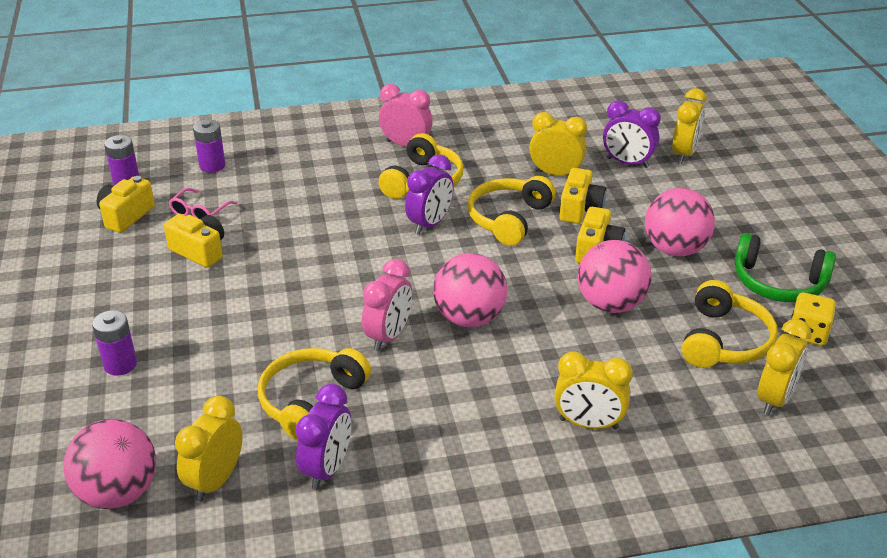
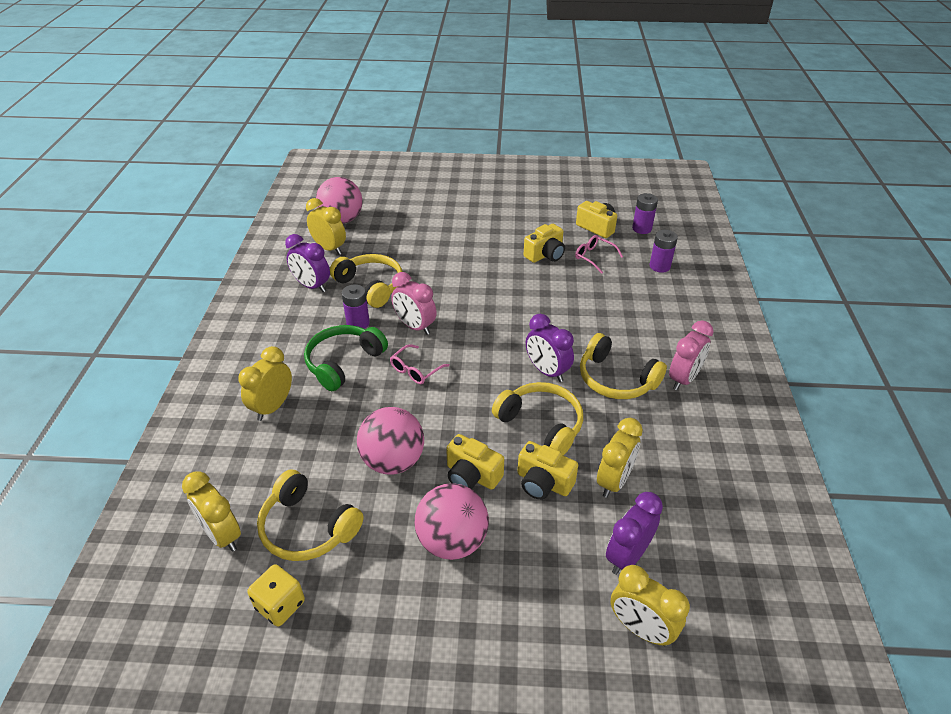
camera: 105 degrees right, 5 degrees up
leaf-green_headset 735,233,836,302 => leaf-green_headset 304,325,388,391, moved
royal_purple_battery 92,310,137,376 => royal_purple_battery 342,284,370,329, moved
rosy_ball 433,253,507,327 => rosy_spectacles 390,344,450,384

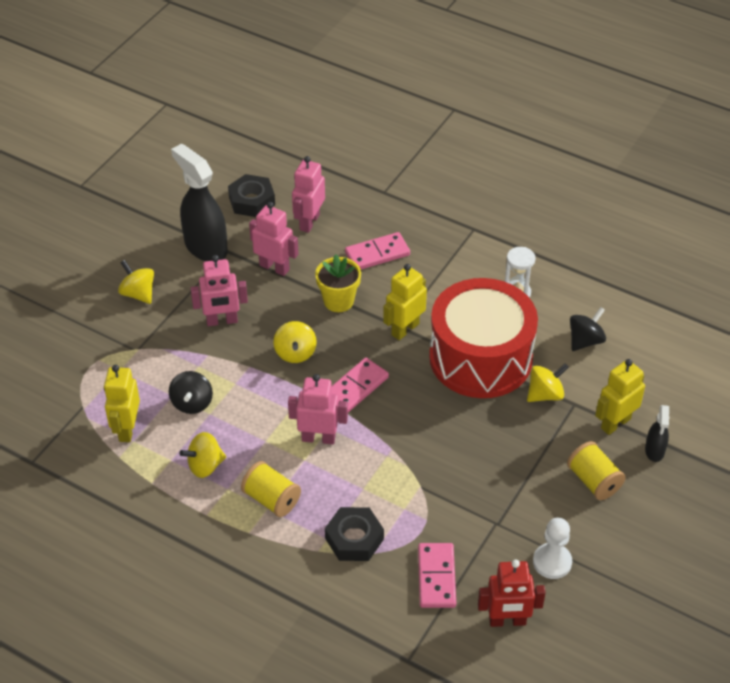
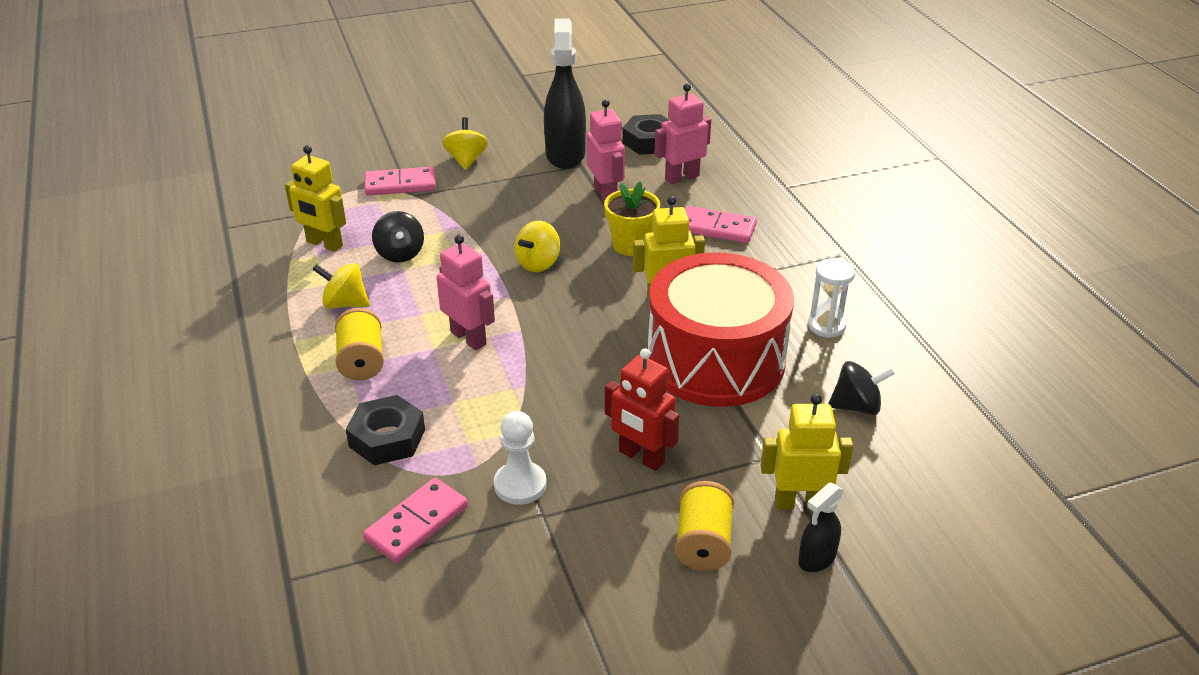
camera: 40 degrees right, 10 degrees down
bright_yellow_robot_figure 104,365,140,442 => bright_yellow_robot_figure 285,145,346,252, 105 degrees counterclockwise
rosy_domino 332,358,389,412 => rosy_domino 365,167,436,196, moved
black_spinning_top 169,371,213,414 => black_spinning_top 372,211,424,262, 60 degrees counterclockwise
snow-white_pawn 533,518,572,579 => snow-white_pawn 494,411,547,505, moved
red_robot_figure 478,560,546,627 => red_robot_figure 605,348,680,471, moved
rosy_robot_figure 191,255,248,326 => nothing
bright_yellow_spinning_top 527,364,569,402 => nothing

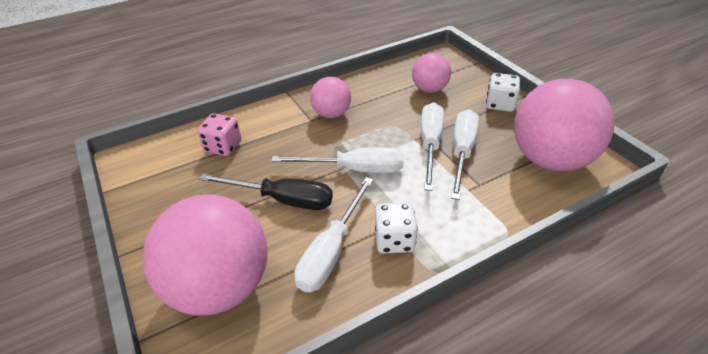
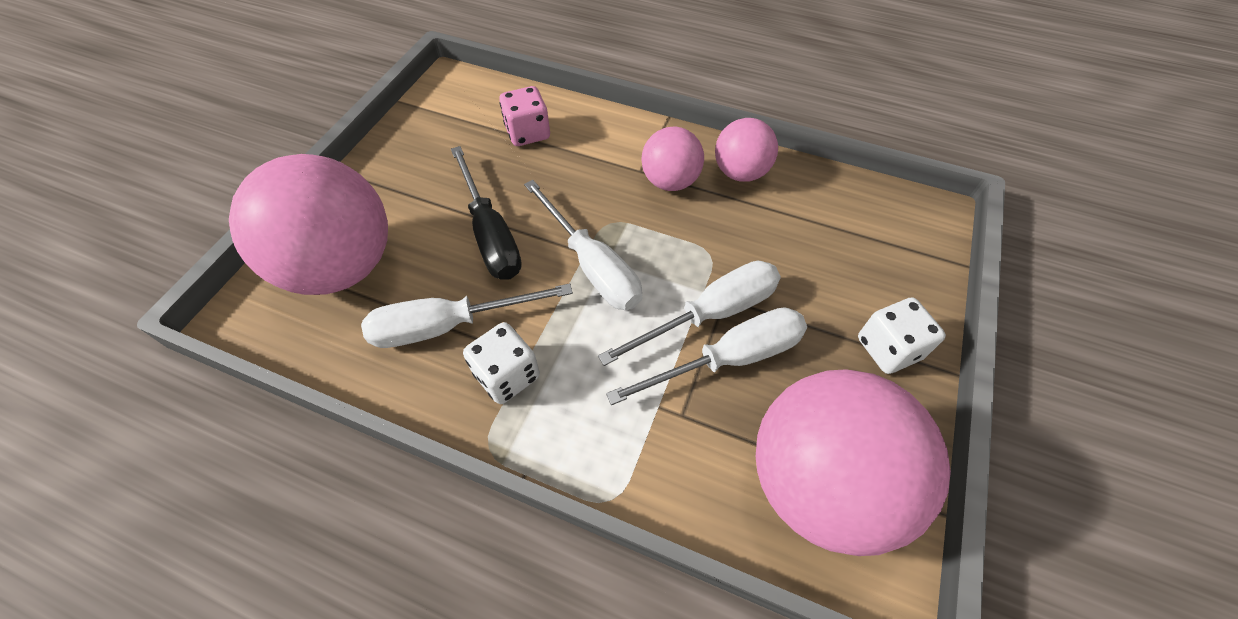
camera: 50 degrees right, 15 degrees up
rosy_ball 412,53,451,93 => rosy_ball 715,118,778,182, moved

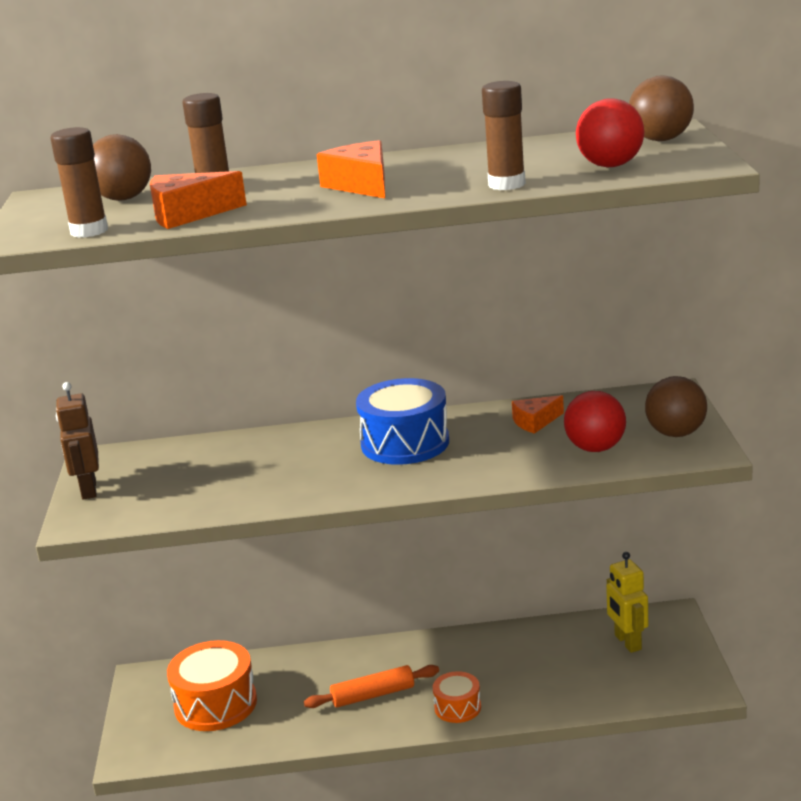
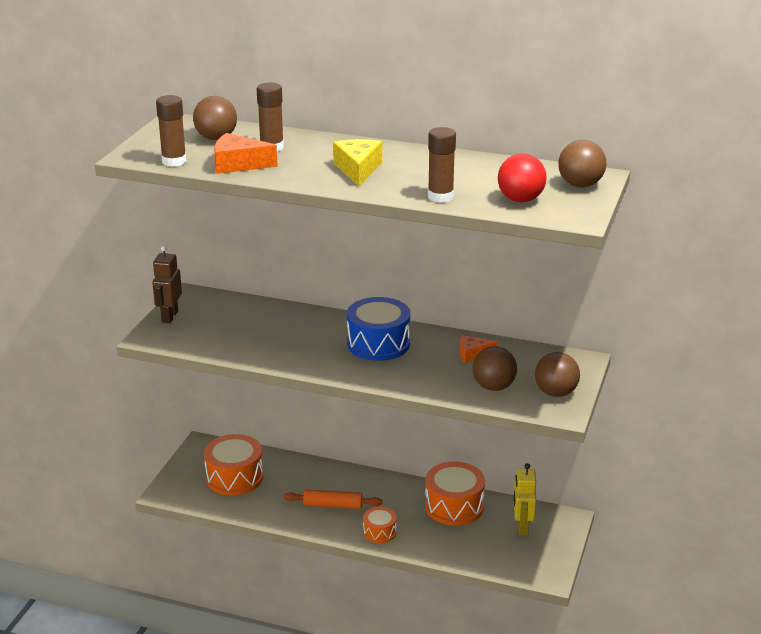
camera: 20 degrees right, 5 degrees up
bright_orange_cheese 317,140,385,198 => bright_yellow_cheese 333,139,382,186
nothing => bright_orange_snare_drum 425,462,485,526
red_ball 564,391,626,452 => brown_ball 472,347,517,391

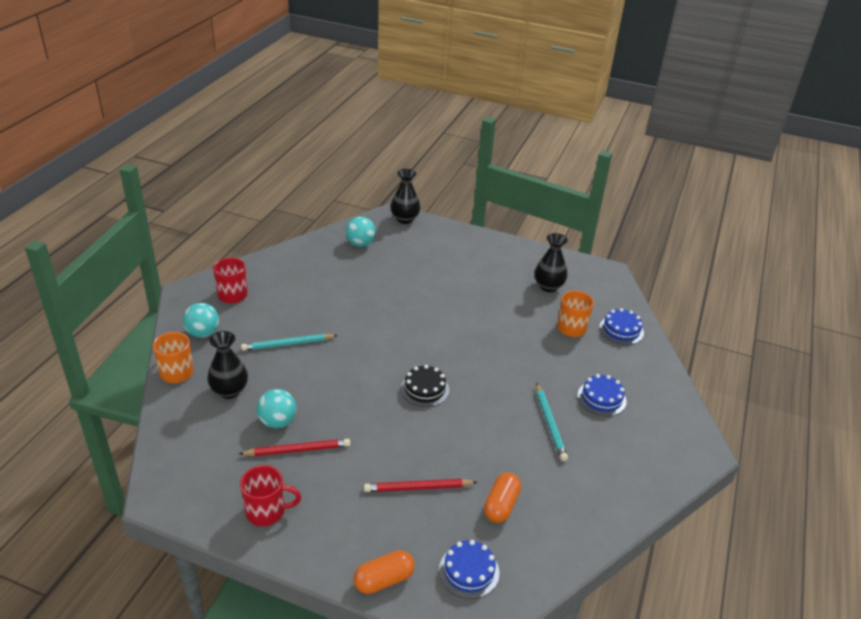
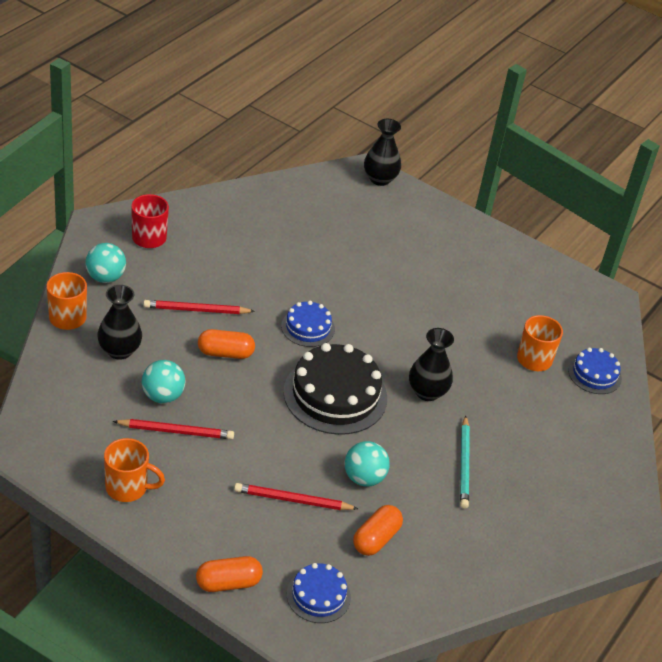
camera: 10 degrees right, 5 degrees up
red_tea_mug 240,465,301,526 => bright_orange_tea_mug 104,438,165,502
teal_lead_pencil 241,334,338,351 => red_lead_pencil 143,300,255,314
nothing => bright_orange_capsule 198,329,255,359
blue_layer_cake 578,374,627,416 => blue_layer_cake 281,301,335,347, moved
black_layer_cake 401,365,449,407 => black_layer_cake 283,343,387,435, x1.85
teal_ball 346,217,376,247 => teal_ball 345,441,390,487, moved
black_tall_vase 535,233,568,292 => black_tall_vase 409,328,454,401, moved

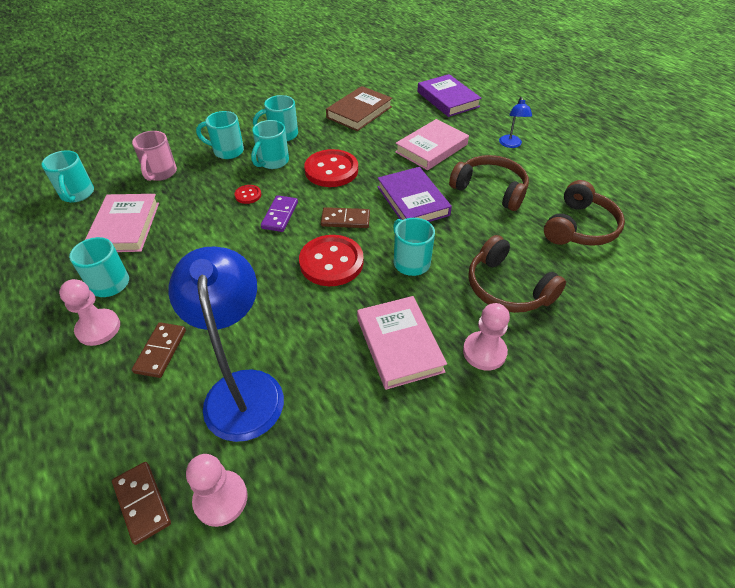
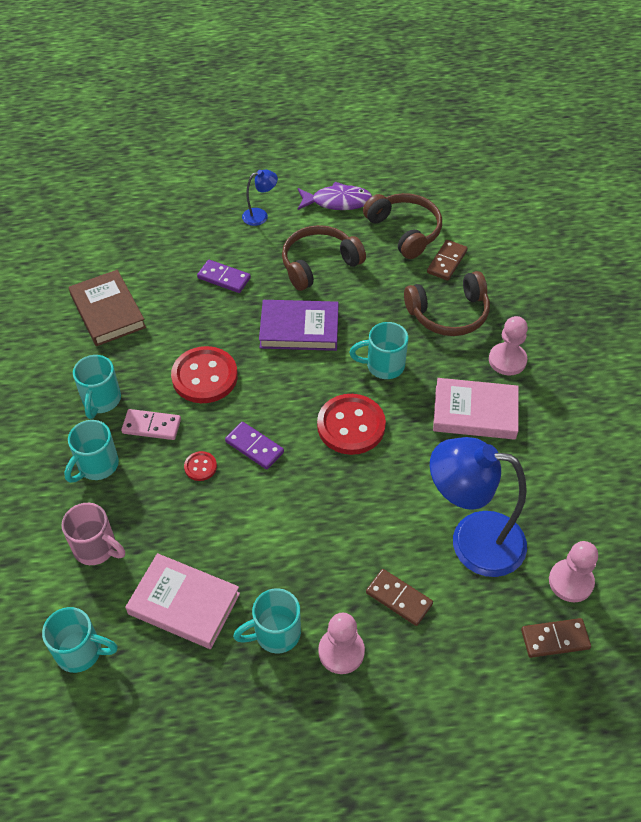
camera: 65 degrees left, 5 degrees up
teal_tea_mug 251,120,289,169 => rosy_domino 121,409,181,440
rosy_book 395,119,469,170 => royal_purple_domino 197,260,251,293
blue_desk_lamp 499,97,532,148 => blue_desk_lamp 242,170,278,226, 45 degrees counterclockwise
nothing => royal_purple_fish 298,182,372,210
brown_domino 321,207,370,228 => brown_domino 427,240,468,281, moved
royal_purple_book 417,74,482,117 => nothing

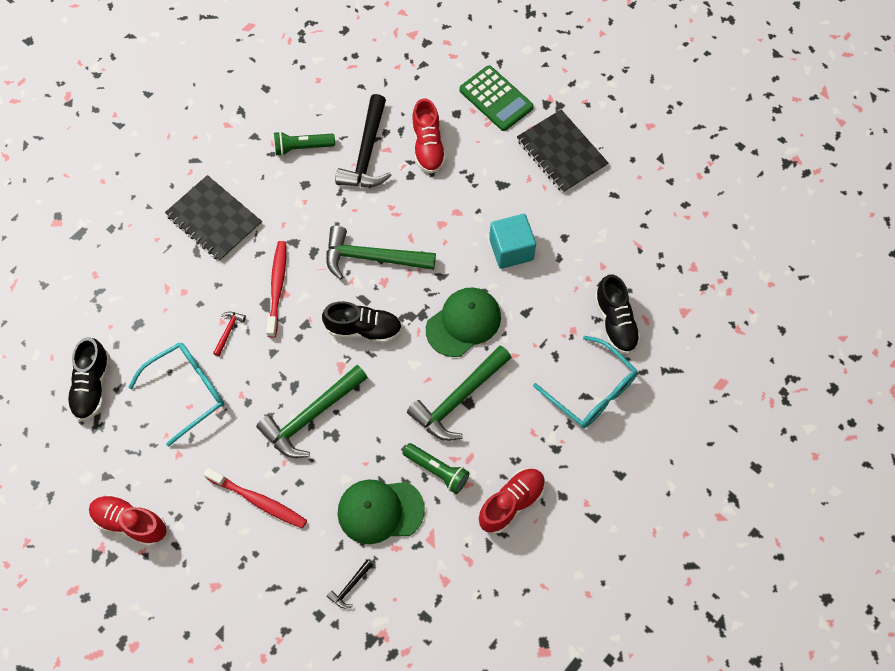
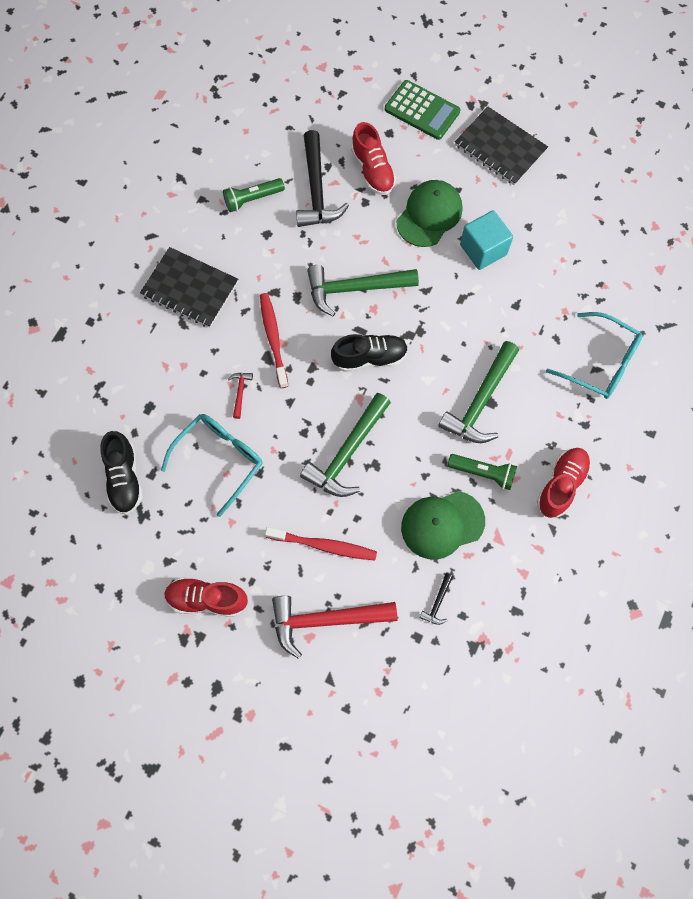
camera: 15 degrees left, 5 degrees up
nothing => red_hammer 272,596,397,659
leaf-green_cap 426,288,501,357 => leaf-green_cap 397,180,462,247, moved
black_shoe 594,274,641,354 => nothing

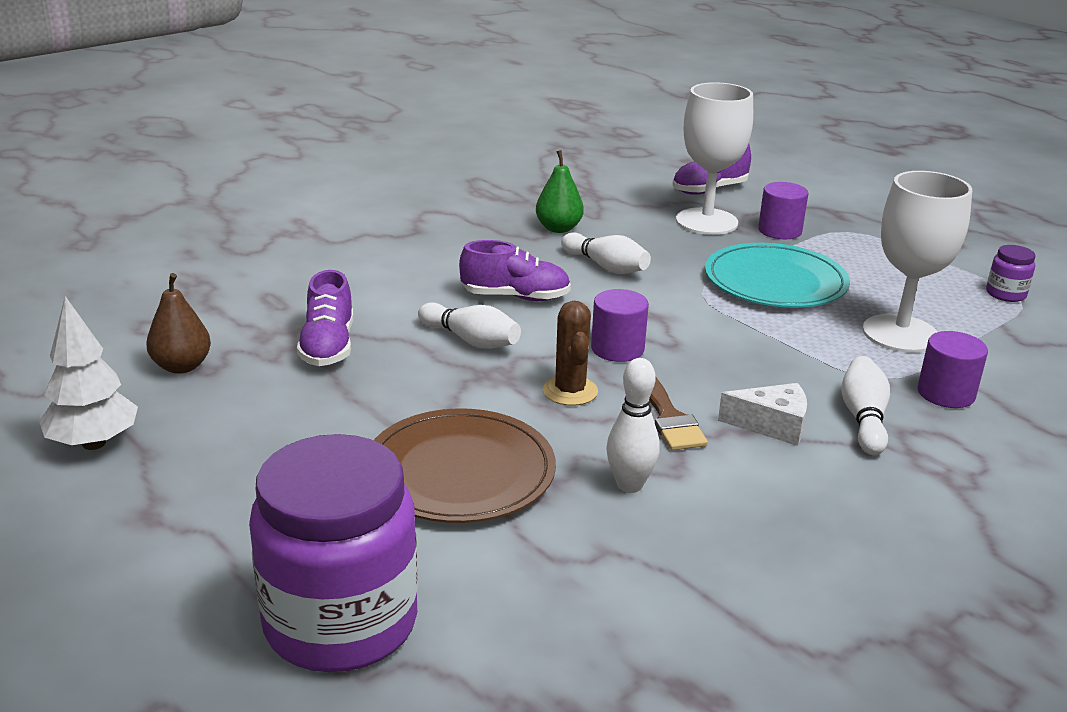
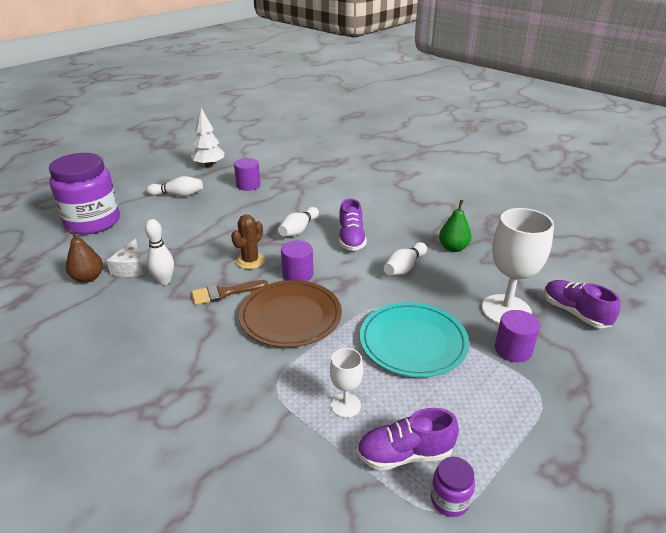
camera: 85 degrees right, 5 degrees up
brown_pear 146,273,211,374 => brown_pear 66,229,103,283, moved
snow-white_cheese 718,383,807,446 => snow-white_cheese 106,239,143,277, moved
snow-white_skittle 841,356,890,455 => snow-white_skittle 146,176,203,197, moved
brown_saguaro_cactus 543,301,598,406 => brown_saguaro_cactus 231,215,265,269, 45 degrees counterclockwise
royal_purple_solid_cylinder 917,331,988,408 => royal_purple_solid_cylinder 234,158,260,191, moved
brown_plate 374,408,556,523 => brown_plate 239,280,342,347, moved
snow-white_wine_glass 863,171,972,353 => snow-white_wine_glass 330,348,363,418, x0.51
royal_purple_shoe 297,270,353,366 => royal_purple_shoe 357,408,459,470, moved

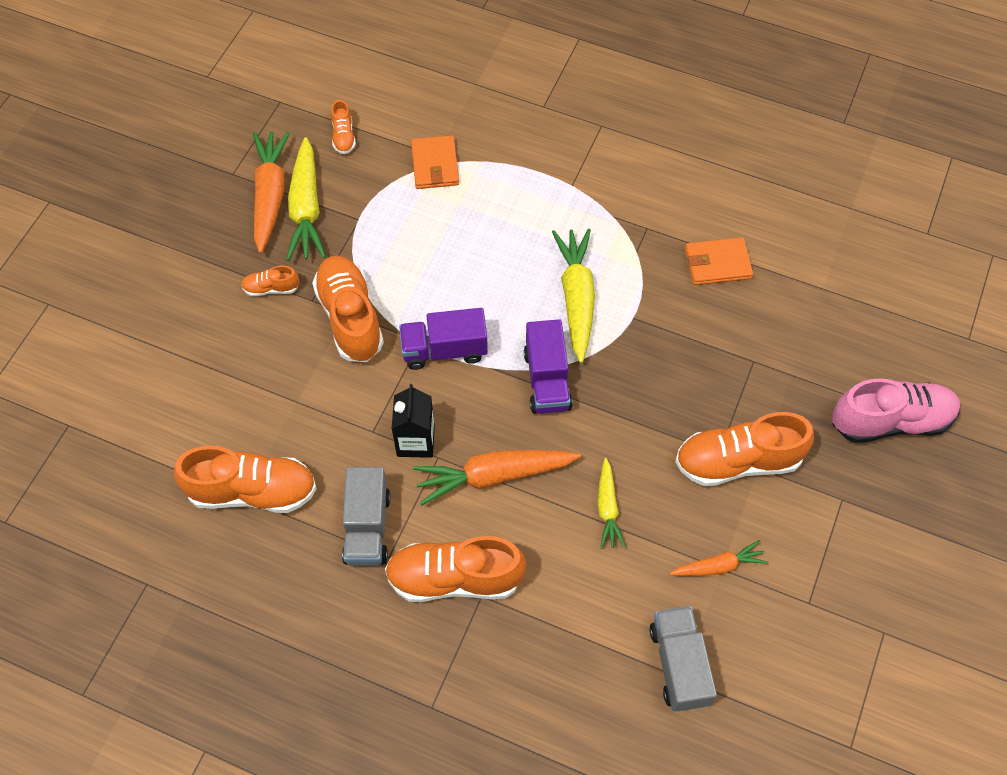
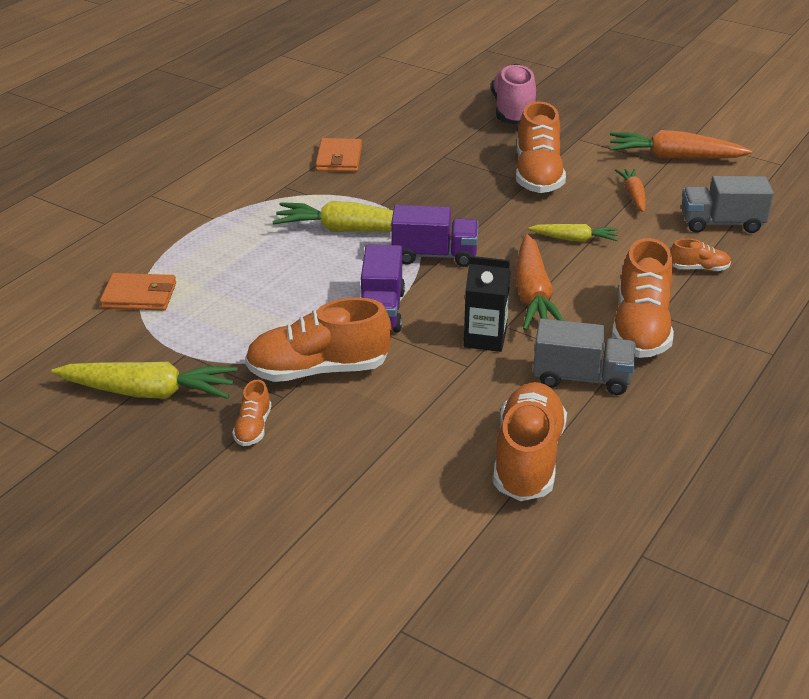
camera: 80 degrees left, 25 degrees down
bright_orange_carrot 253,131,290,253 => bright_orange_carrot 610,130,752,159, moved
bright_orange_shoe 331,100,356,154 => bright_orange_shoe 670,239,731,271, moved

